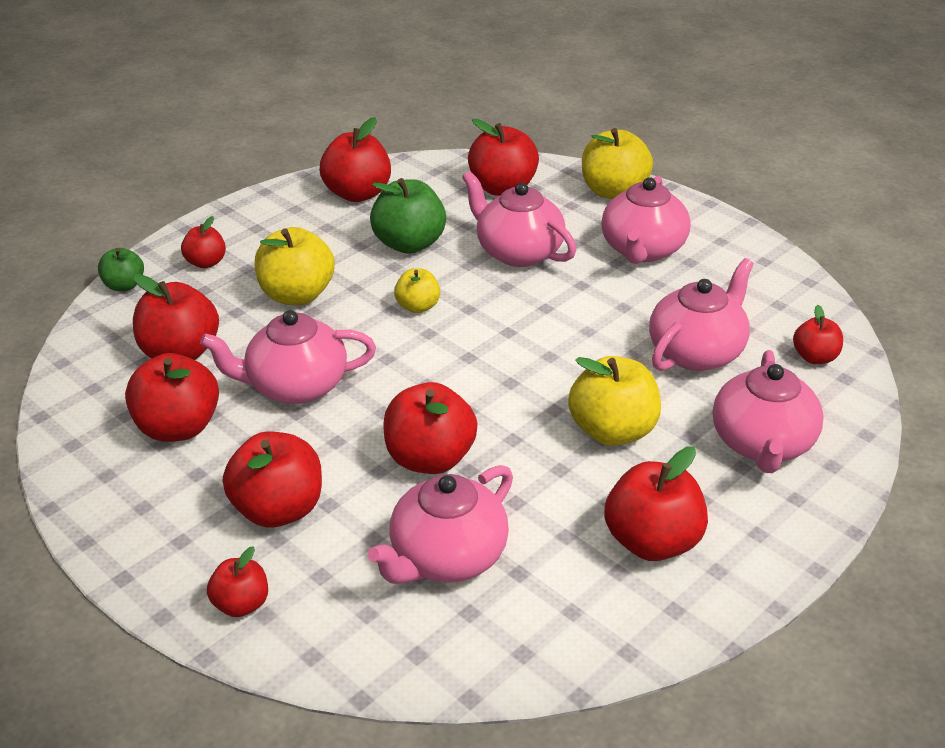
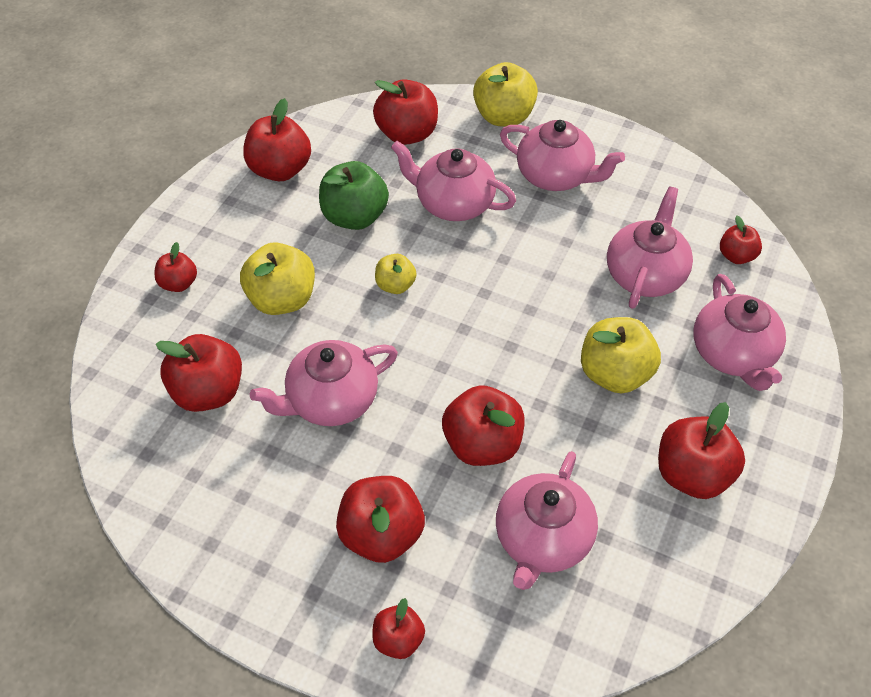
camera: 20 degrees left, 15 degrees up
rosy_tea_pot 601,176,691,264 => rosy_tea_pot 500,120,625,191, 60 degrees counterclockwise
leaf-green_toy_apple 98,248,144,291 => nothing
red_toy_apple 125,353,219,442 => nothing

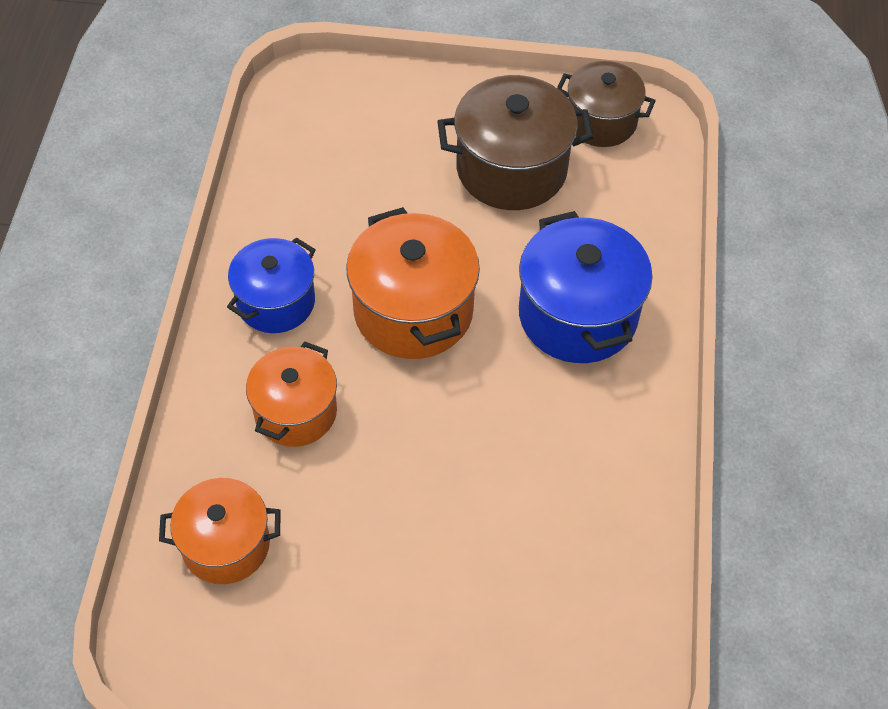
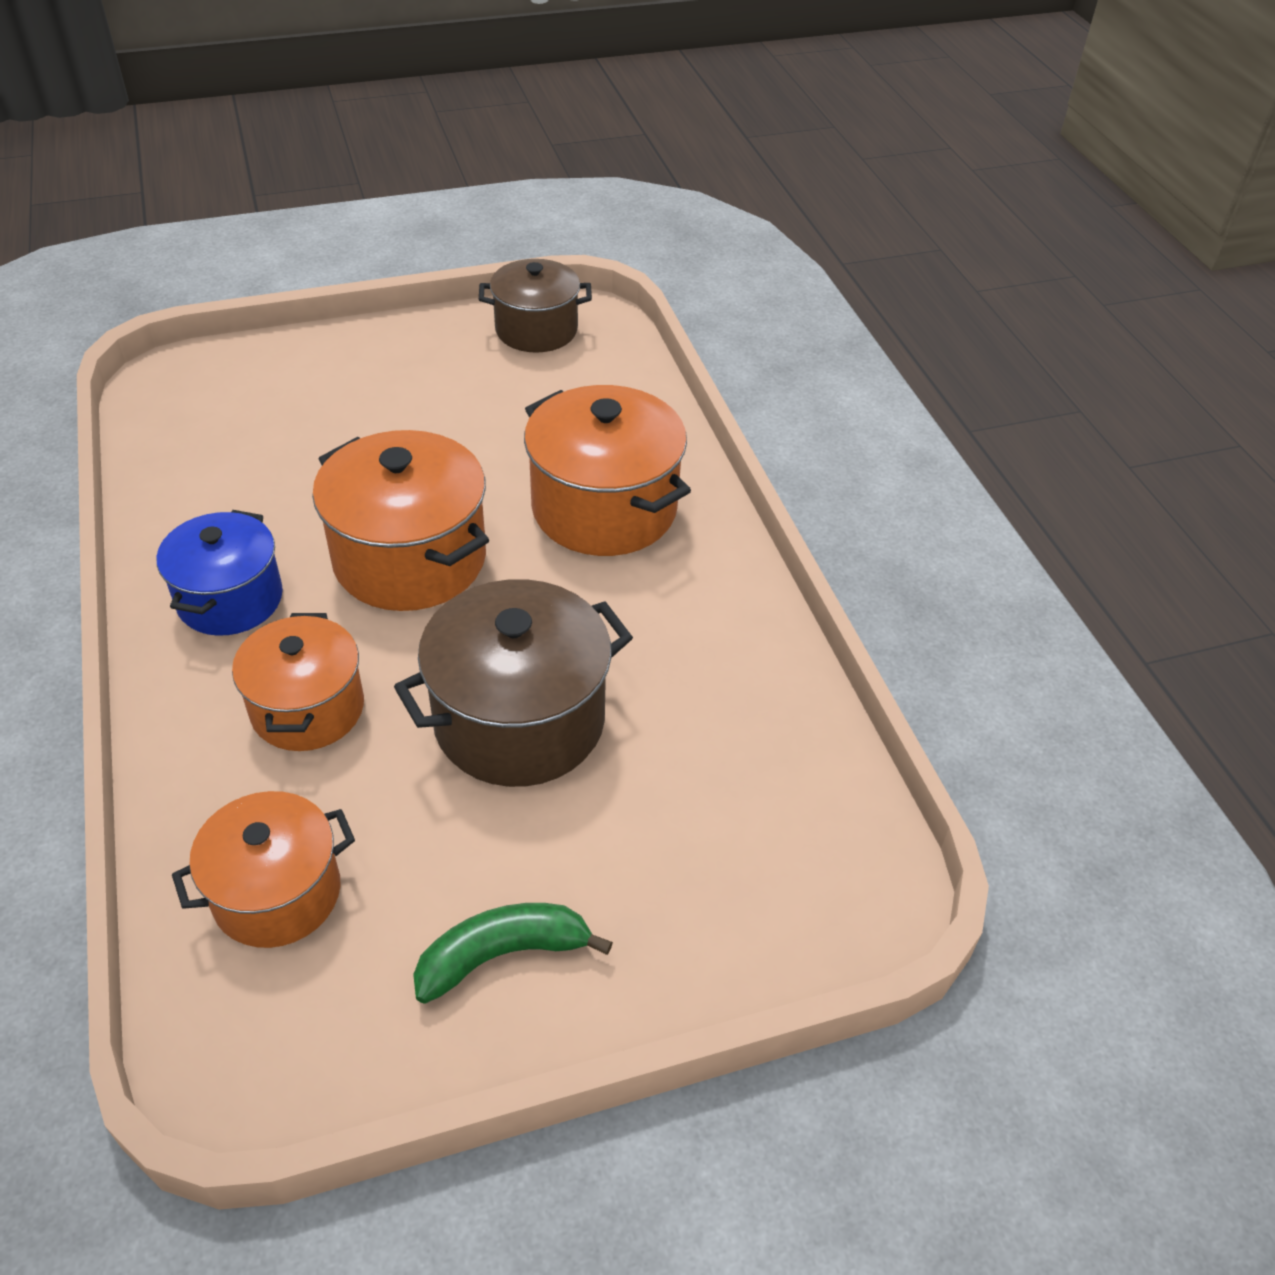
camera: 25 degrees left, 10 degrees down
brown_stockpot 437,75,594,210 => brown_stockpot 394,579,633,787, moved
nothing => leaf-green_toy_banana 413,903,613,1004
blue_stockpot 519,211,653,363 => bright_orange_stockpot 524,385,691,556

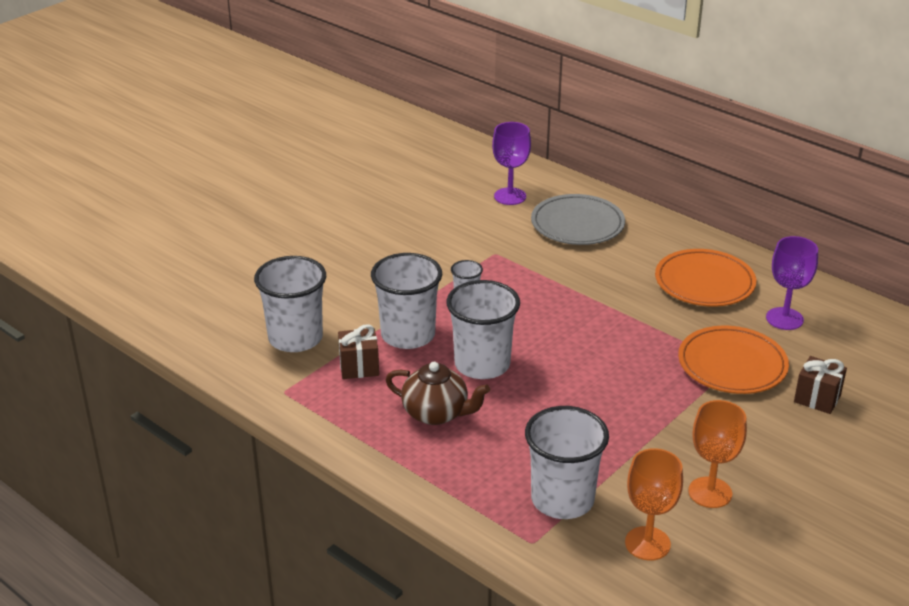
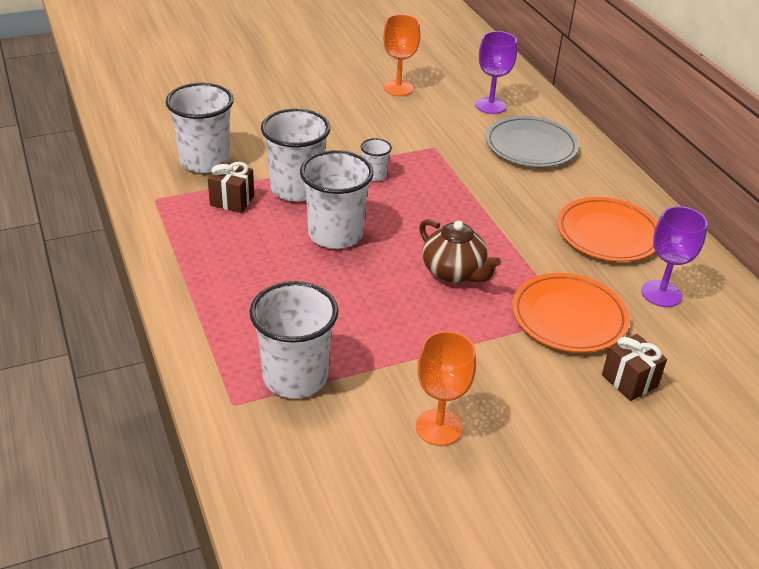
camera: 25 degrees right, 5 degrees up
bright_orange_wine_glass 625,448,683,561 => bright_orange_wine_glass 383,14,420,96, moved
brown_tea_pot 386,362,490,425 => brown_tea_pot 419,219,501,283, moved

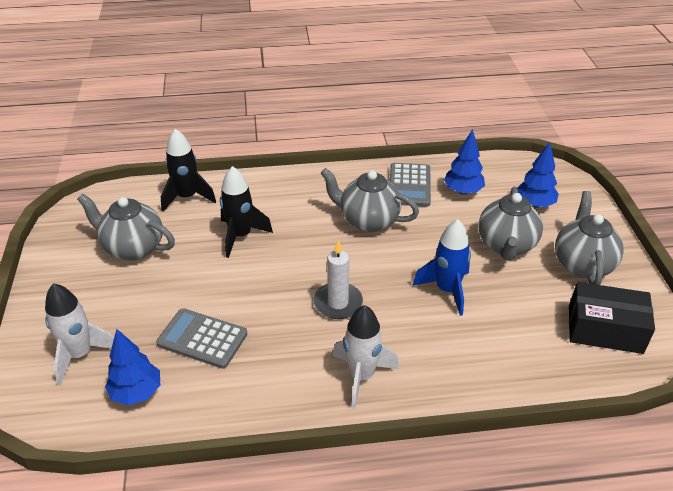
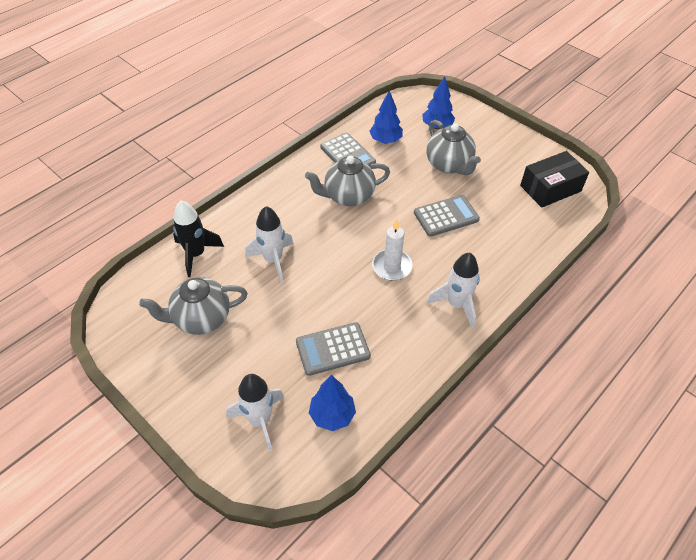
camera: 40 degrees left, 10 degrees up
black_rocket 220,166,273,258 => snow-white_rocket 245,206,294,282
blue_rocket 412,219,471,316 => grey_adding_machine 414,195,480,237
grey_tea_pot 555,191,624,285 => nothing

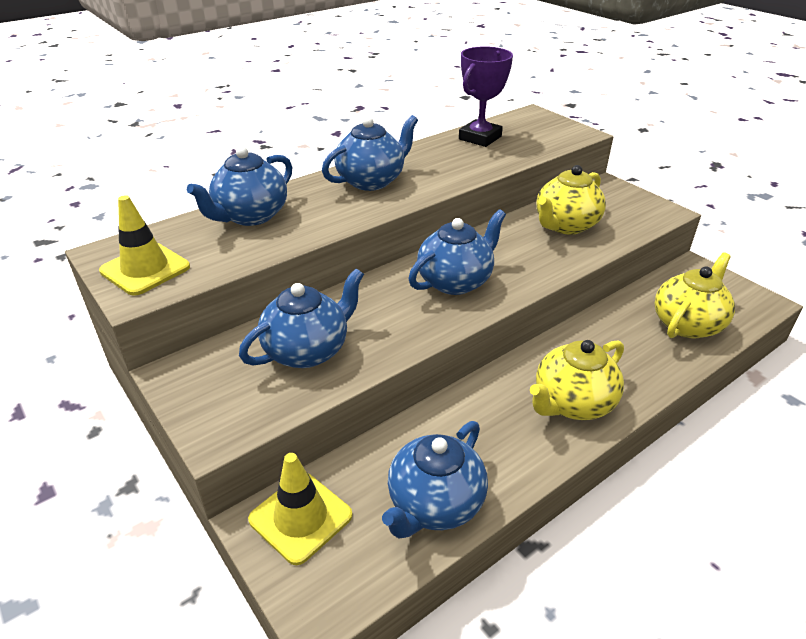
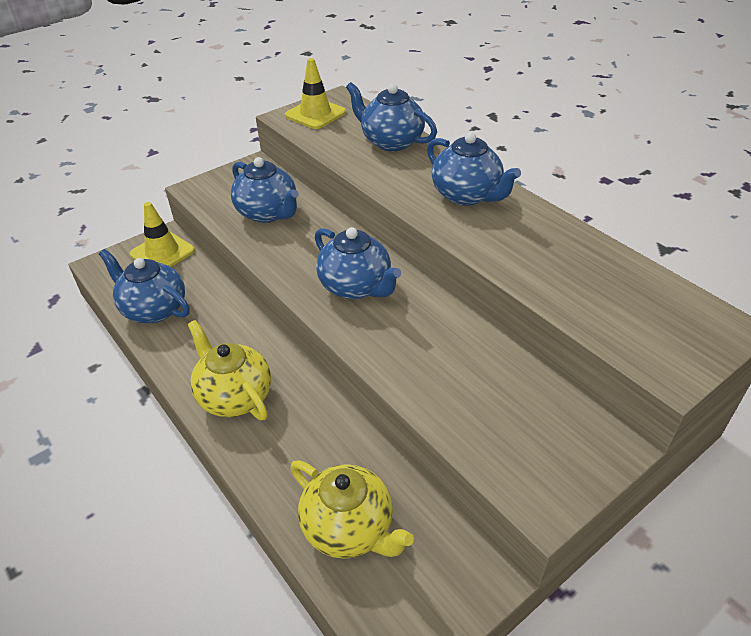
camera: 90 degrees right, 5 degrees up
royal_purple_award_cup 459,46,513,147 => nothing
bright_yellow_tea_pot 536,165,606,235 => nothing

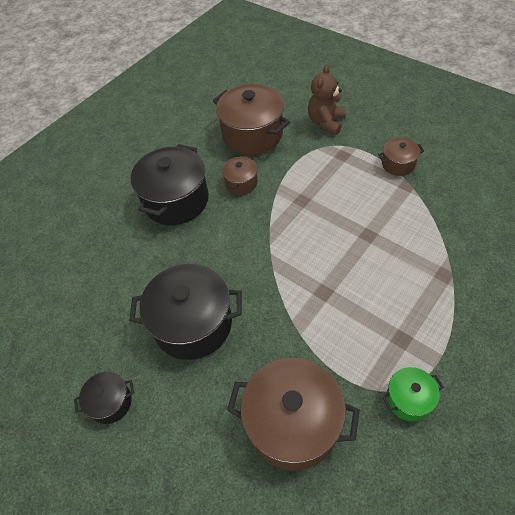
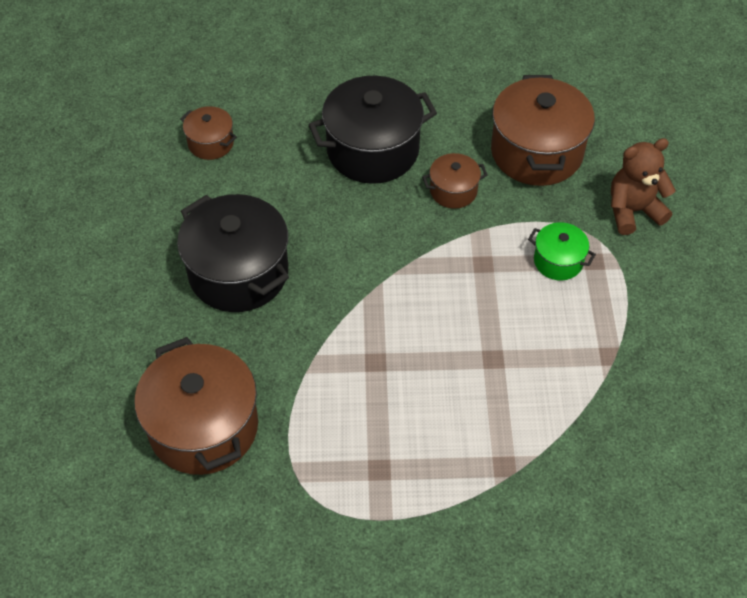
camera: 45 degrees right, 0 degrees up
brown_stockpot 378,138,424,176 => brown_stockpot 180,106,237,160, moved
leaf-green_stockpot 382,367,444,422 => leaf-green_stockpot 528,222,596,281, moved
black_stockpot 74,372,134,424 => nothing

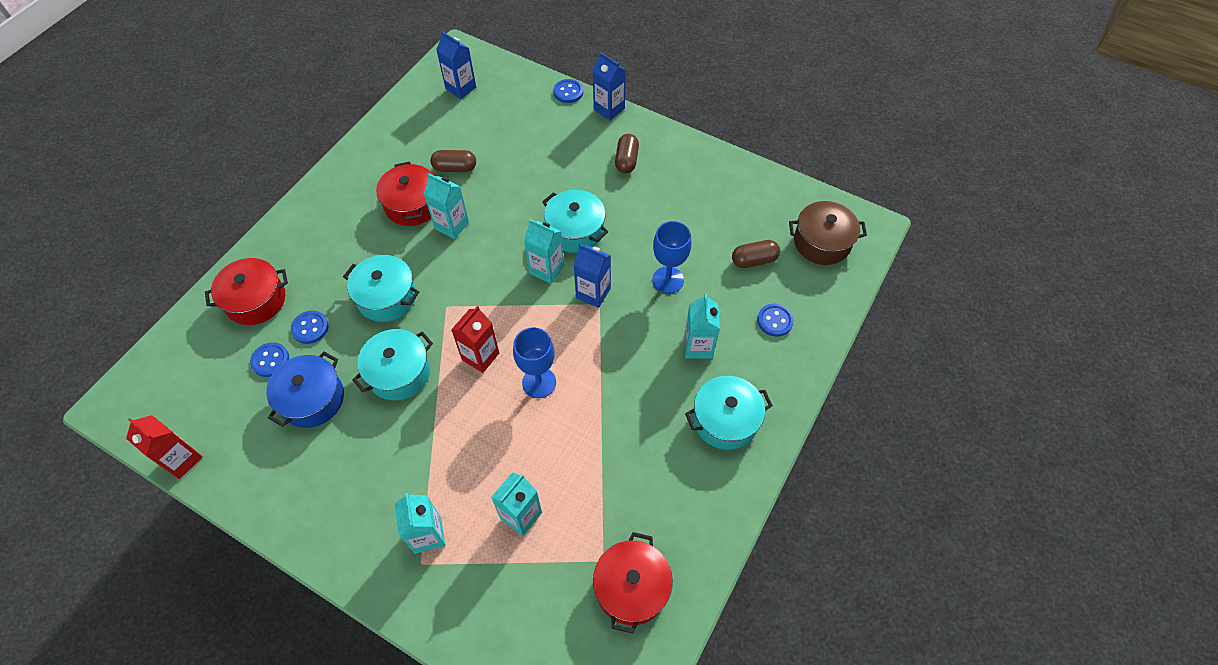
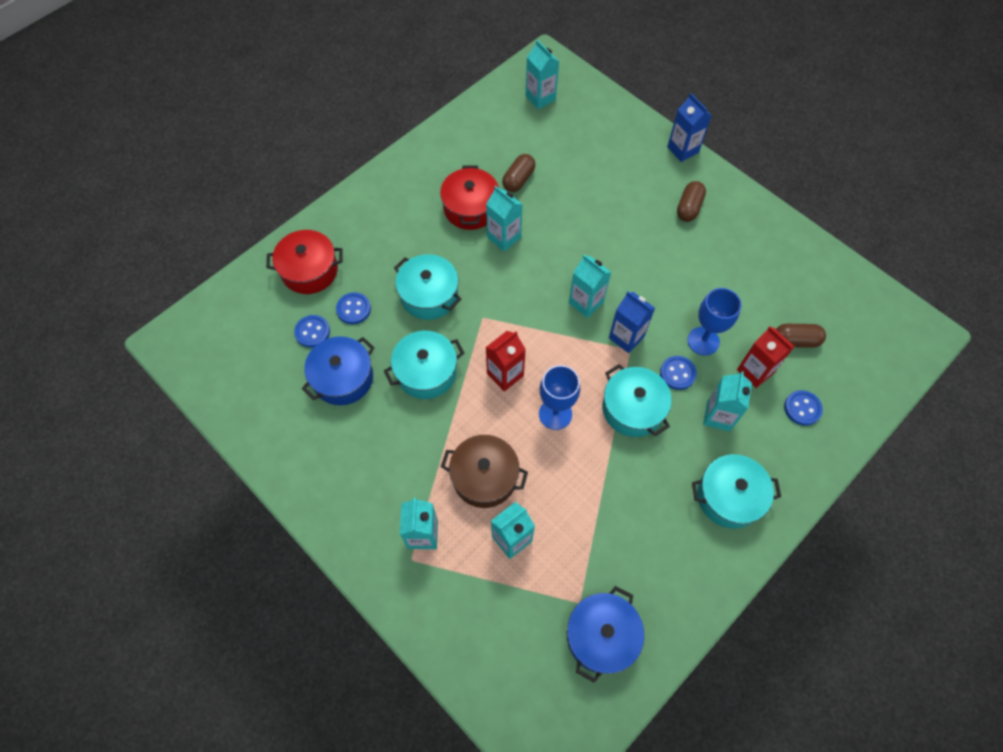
camera: 15 degrees right, 5 degrees up
brown_stockpot 789,201,867,265 => brown_stockpot 441,435,528,508, moved
brown_capsule 430,150,476,172 => brown_capsule 502,154,535,192, 75 degrees counterclockwise
blue_milk_carton 436,31,476,99 => teal_milk_carton 525,40,559,109
red_stockpot 593,532,673,634 => blue_stockpot 567,586,645,683
teal_stockpot 542,190,608,253 => teal_stockpot 602,364,672,437, moved
blue_button 553,79,583,103 => blue_button 660,356,697,390, moved
red_milk_carton 126,415,202,479 => red_milk_carton 737,326,795,388, moved

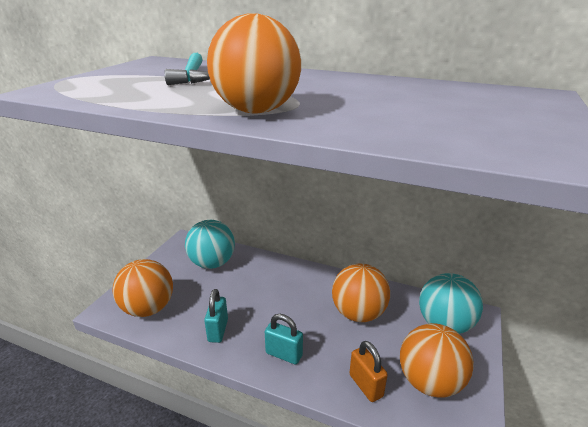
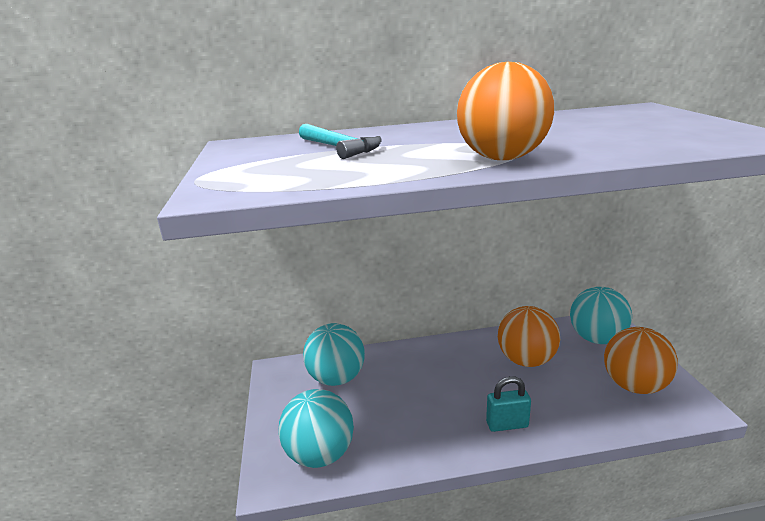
camera: 30 degrees left, 5 degrees down
bright_orange_ball 113,259,173,317 => teal_ball 278,389,354,468
teal_padlock 204,289,228,343 => nothing
bright_orange_padlock 349,341,388,402 => nothing

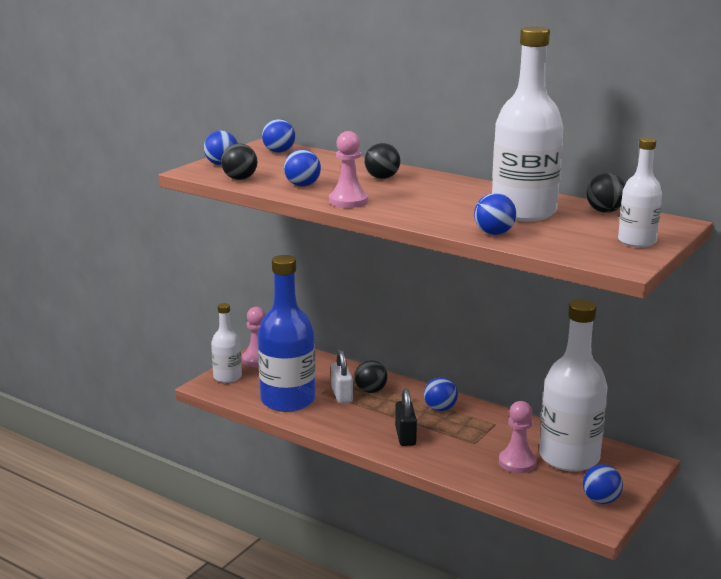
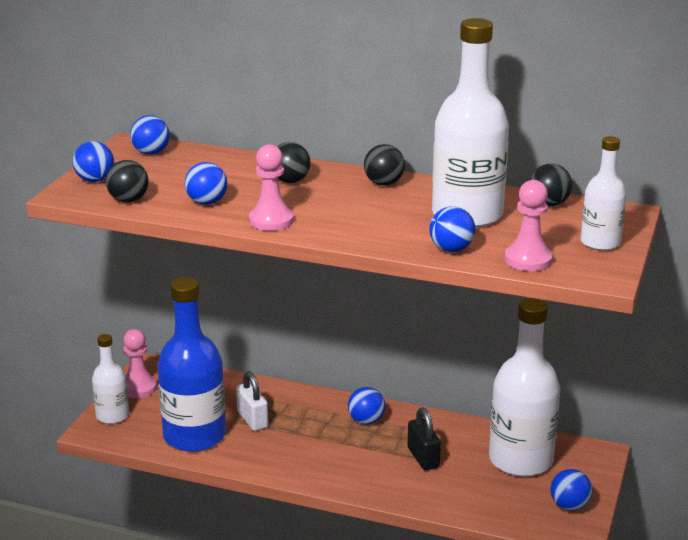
camera: 15 degrees left, 5 degrees up
black_ball 355,360,387,393 => black_ball 364,144,405,186, moved
black_padlock 395,388,417,446 => black_padlock 408,407,441,470, moved
rosy_pawn 499,401,537,473 => rosy_pawn 505,180,553,271, moved

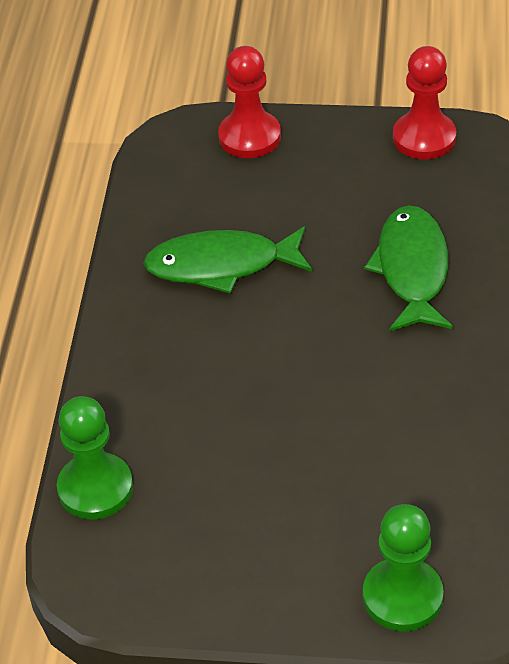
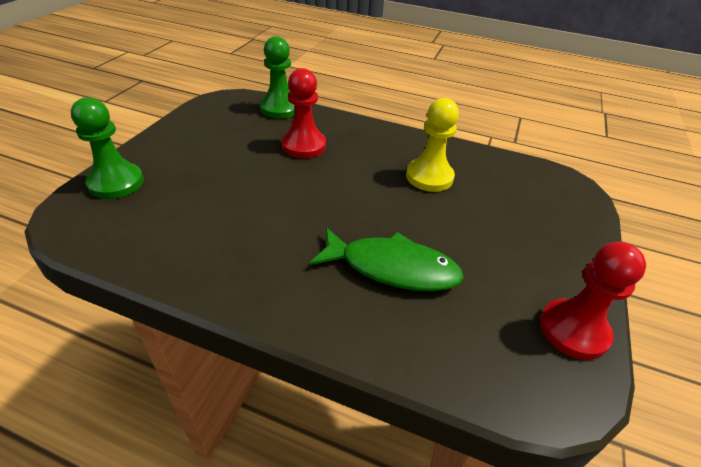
camera: 100 degrees right, 5 degrees down
red_pawn 218,46,281,158 => red_pawn 281,68,326,158, moved
leaf-green_fish 143,226,312,294 => bright_yellow_pawn 406,98,459,192

